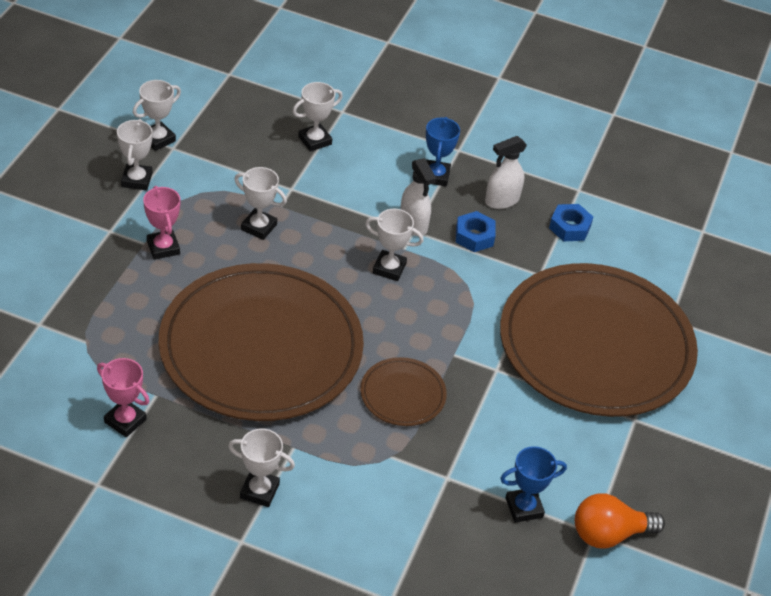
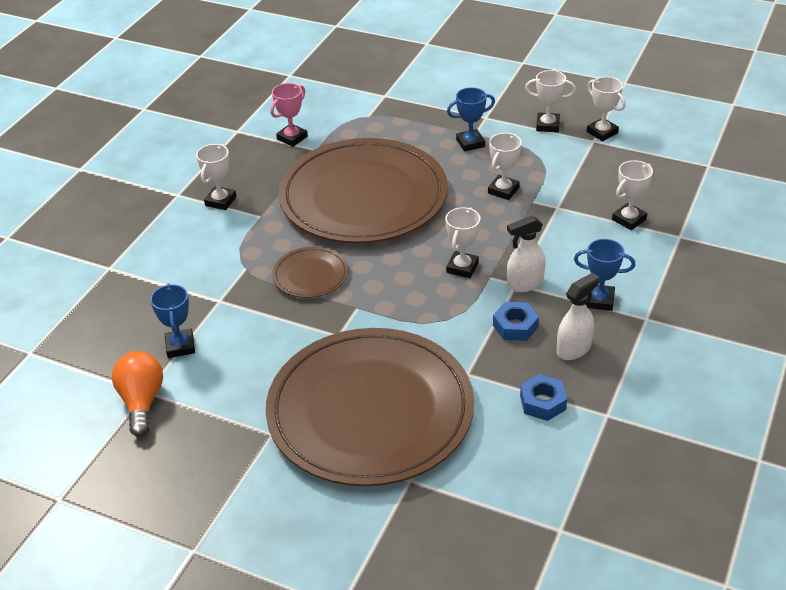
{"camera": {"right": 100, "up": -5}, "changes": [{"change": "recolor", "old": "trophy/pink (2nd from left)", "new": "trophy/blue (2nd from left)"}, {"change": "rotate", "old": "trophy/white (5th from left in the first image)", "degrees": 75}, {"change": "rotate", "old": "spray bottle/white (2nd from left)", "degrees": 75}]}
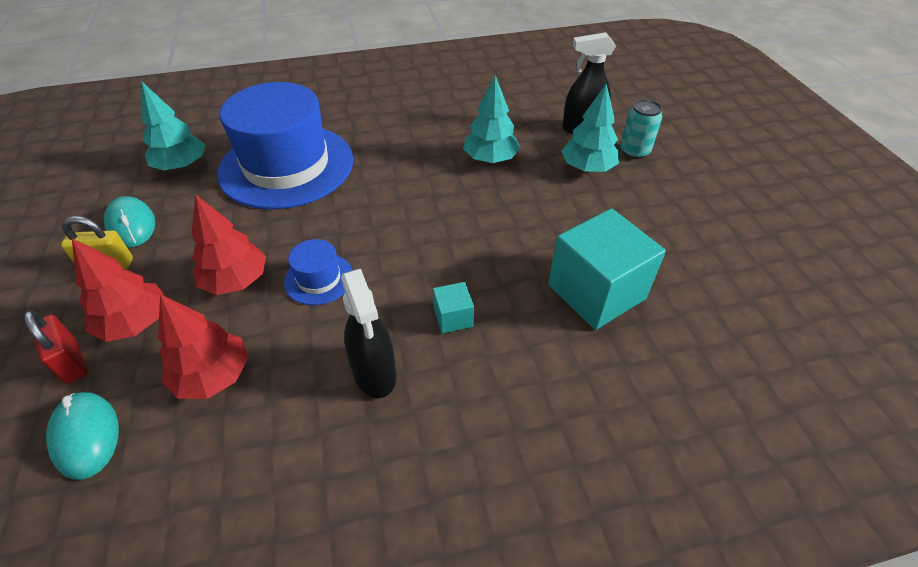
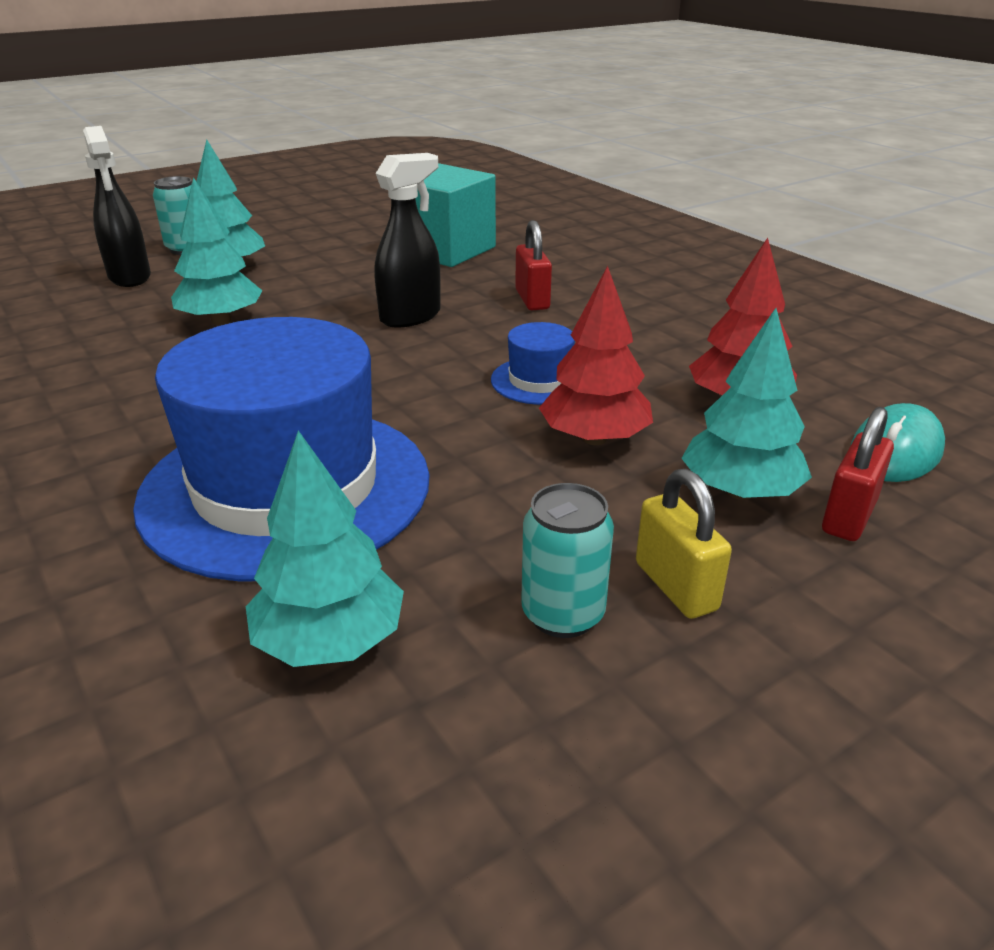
{"camera": {"right": -110, "up": -15}, "changes": [{"change": "recolor", "old": "tree/red (1st from left)", "new": "tree/turquoise (4th from left)"}, {"change": "replace", "old": "mouse/turquoise (2nd from left)", "new": "can/turquoise (2nd from left)"}, {"change": "move", "old": "spray bottle/black (1st from left in the first image)", "new": "spray bottle/black (2nd from left)"}, {"change": "replace", "old": "cube/turquoise (1st from left)", "new": "padlock/red (1st from left)"}]}
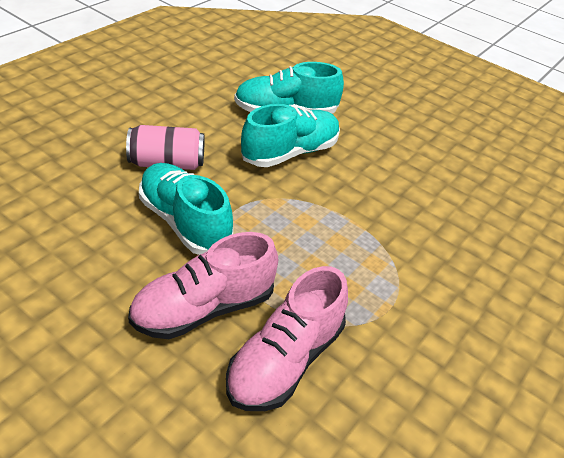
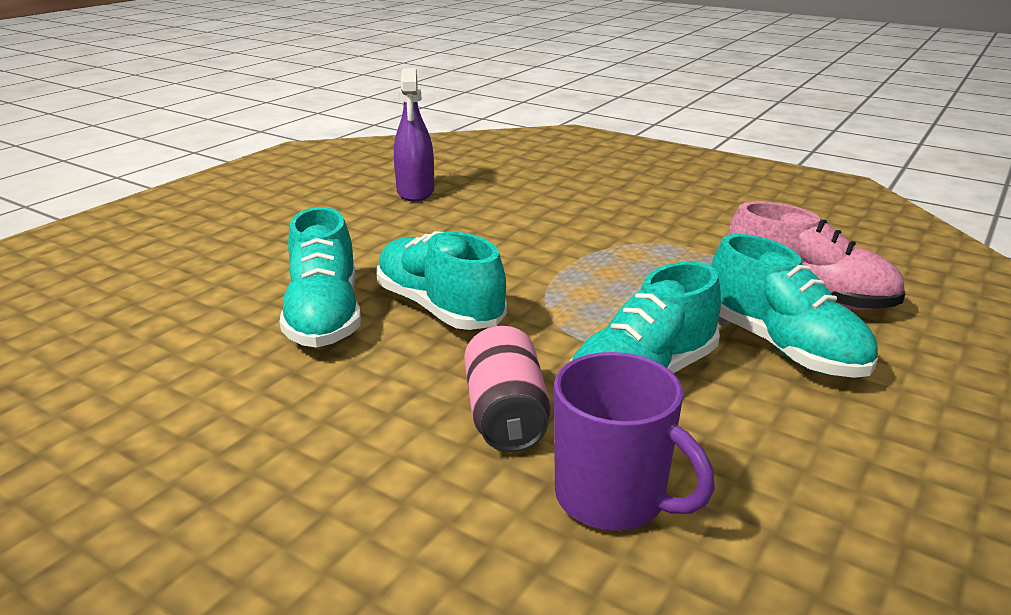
{"camera": {"right": -90, "up": -15}, "changes": [{"change": "recolor", "old": "shoe/pink (1st from left)", "new": "shoe/turquoise (4th from left)"}, {"change": "insert", "new": "spray bottle/purple"}, {"change": "insert", "new": "mug/purple"}]}
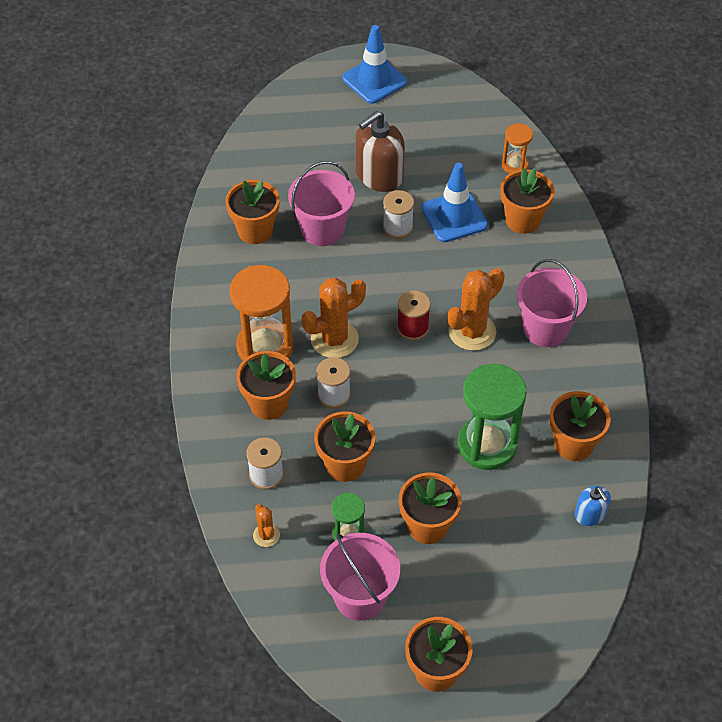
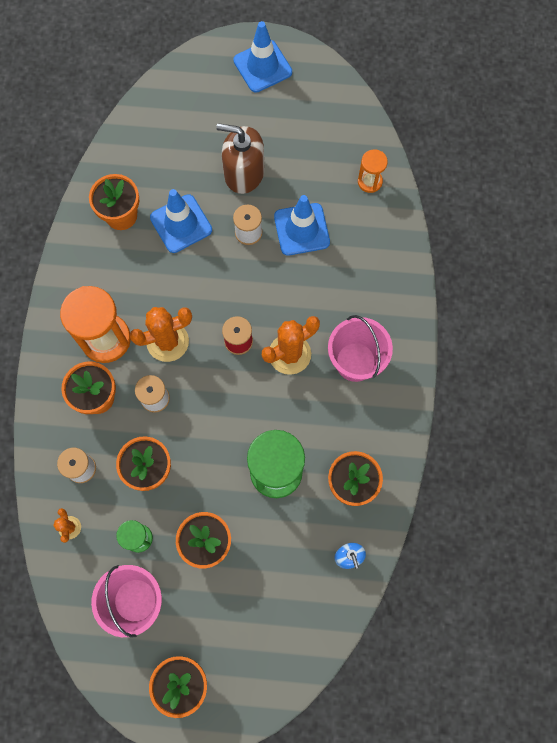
{"camera": {"right": 10, "up": 20}, "changes": [{"change": "replace", "old": "bucket/pink (1st from left)", "new": "traffic cone/blue (1st from left)"}, {"change": "rotate", "old": "soap dispenser/brown", "degrees": 45}, {"change": "delete", "old": "flower pot/orange (6th from left)"}]}
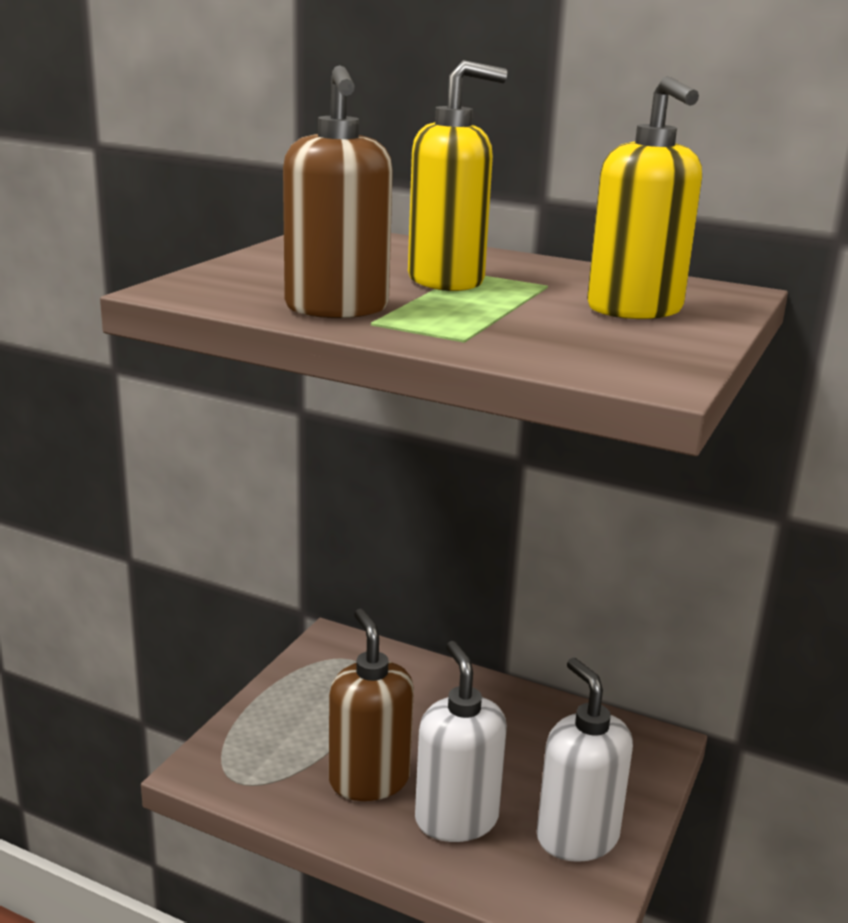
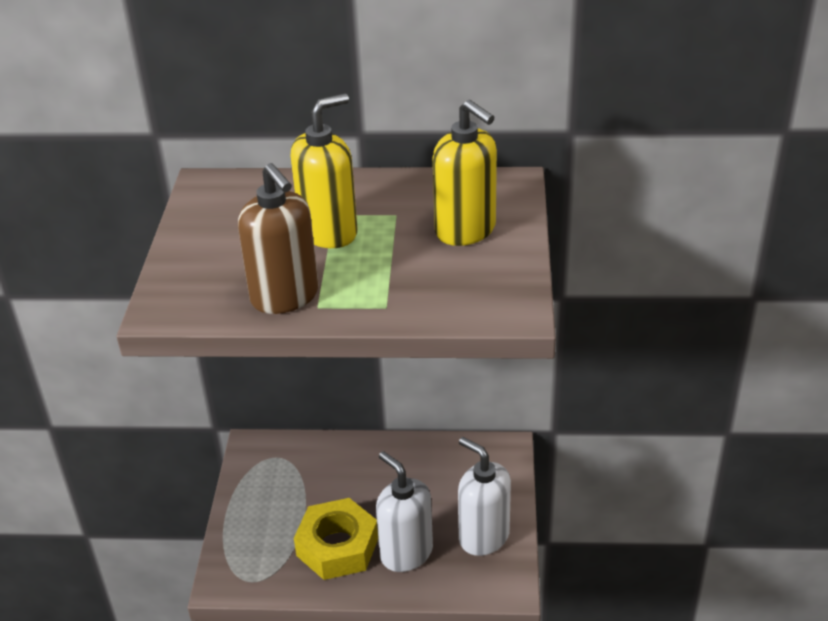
{"camera": {"right": -20, "up": 15}, "changes": [{"change": "replace", "old": "soap dispenser/brown (2nd from left)", "new": "nut/yellow"}]}
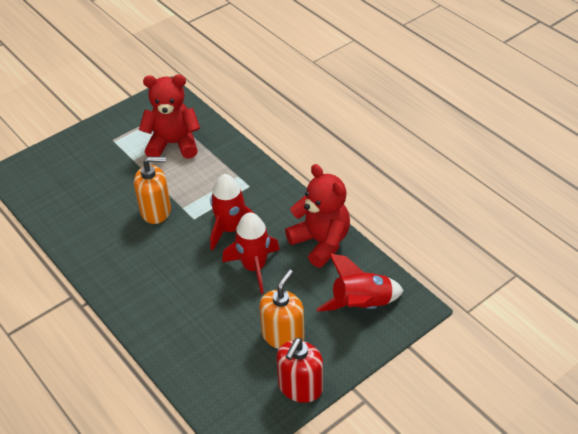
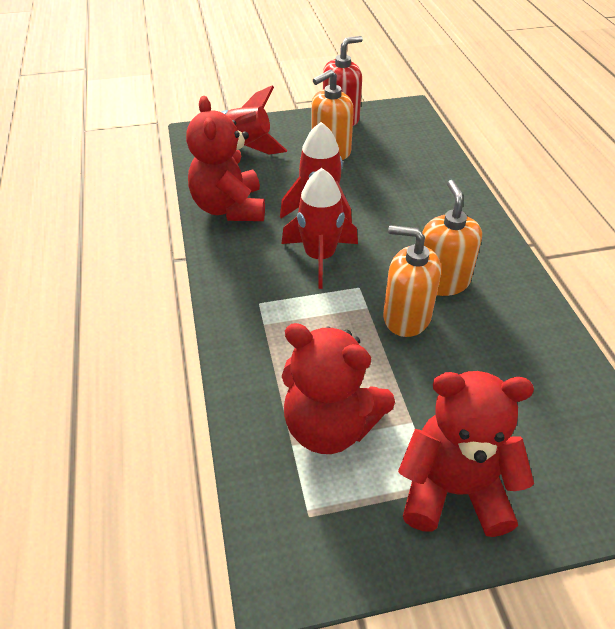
{"camera": {"right": -155, "up": 0}, "changes": [{"change": "insert", "new": "teddy bear/red (3rd from left)"}, {"change": "insert", "new": "soap dispenser/orange (3rd from left)"}]}
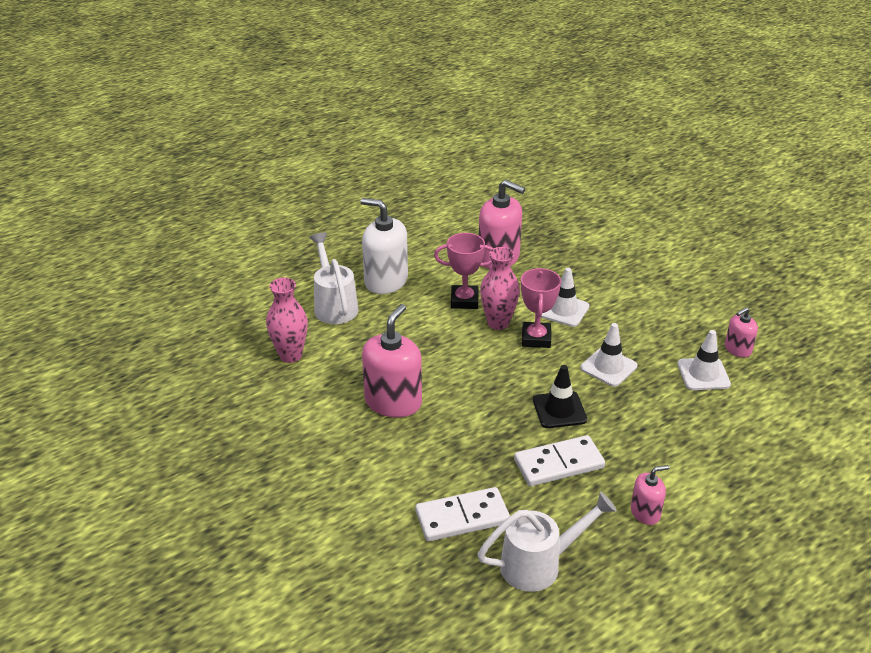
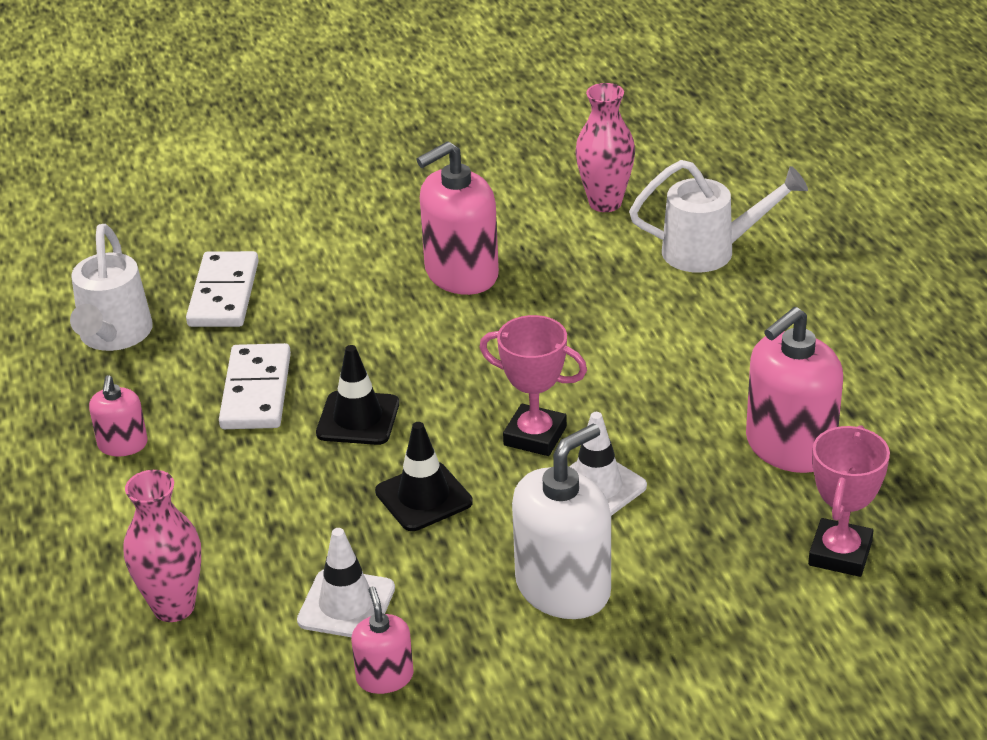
{"camera": {"right": 110, "up": 0}, "changes": [{"change": "move", "old": "soap dispenser/white"}, {"change": "rotate", "old": "soap dispenser/pink (1st from left in the first image)", "degrees": 105}, {"change": "move", "old": "trophy/pink (1st from left in the first image)", "new": "trophy/pink (2nd from left)"}, {"change": "move", "old": "vase/pink (2nd from left in the first image)", "new": "vase/pink (1st from left)"}, {"change": "recolor", "old": "traffic cone/white (2nd from left)", "new": "traffic cone/black (2nd from left)"}]}
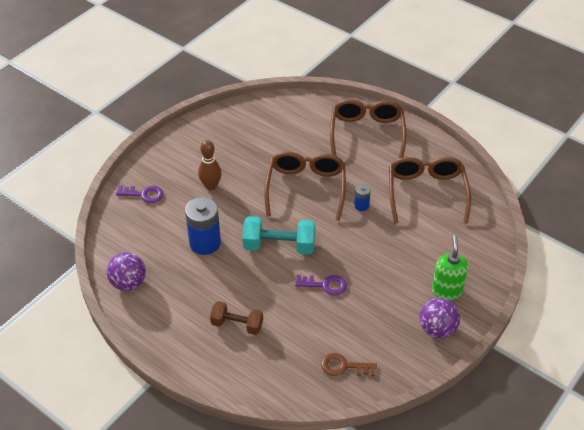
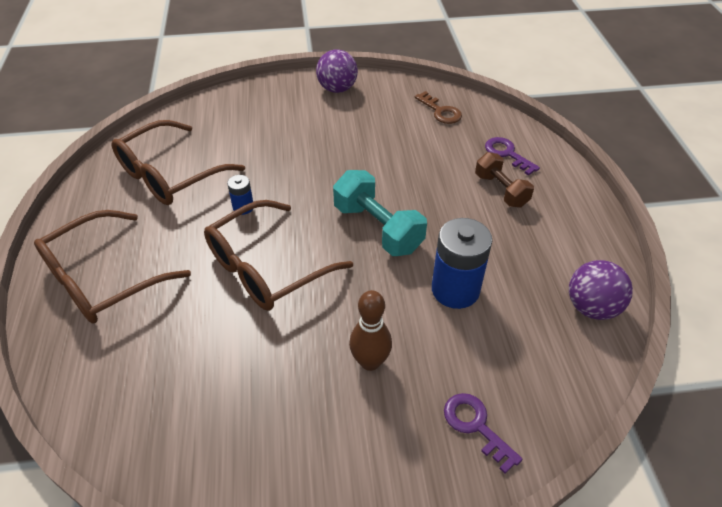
{"camera": {"right": -135, "up": 0}, "changes": [{"change": "move", "old": "key/purple (2nd from left)"}, {"change": "delete", "old": "soap dispenser/green"}]}
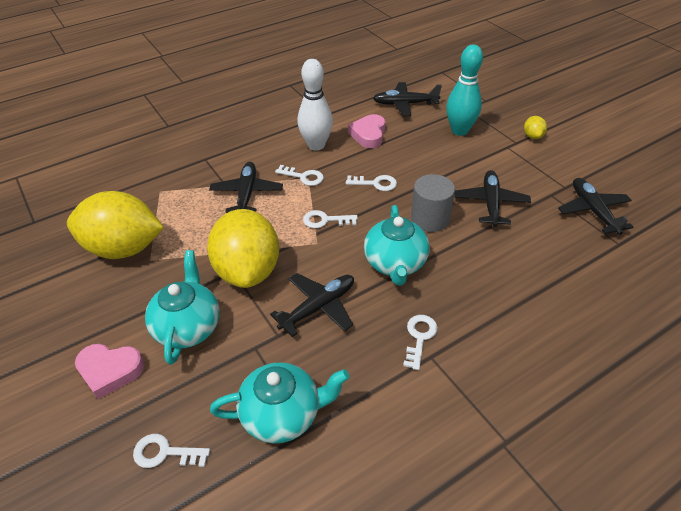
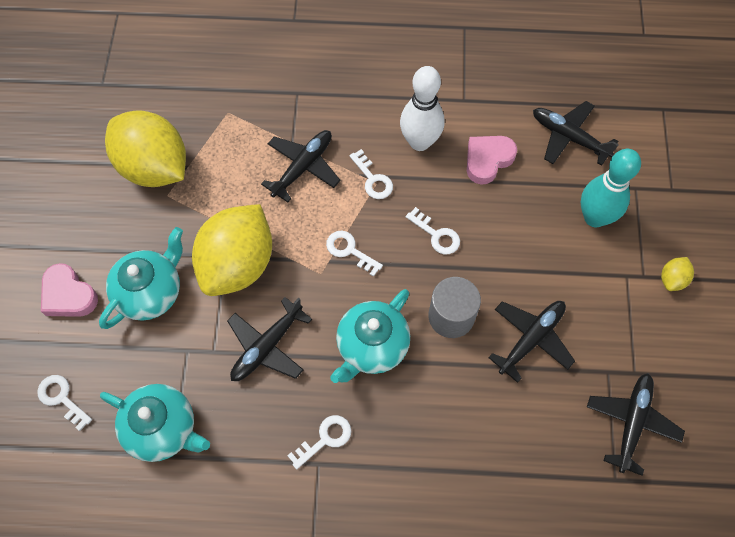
{"camera": {"right": 35, "up": 20}, "changes": [{"change": "rotate", "old": "plane/black (2nd from left in the first image)", "degrees": 135}]}
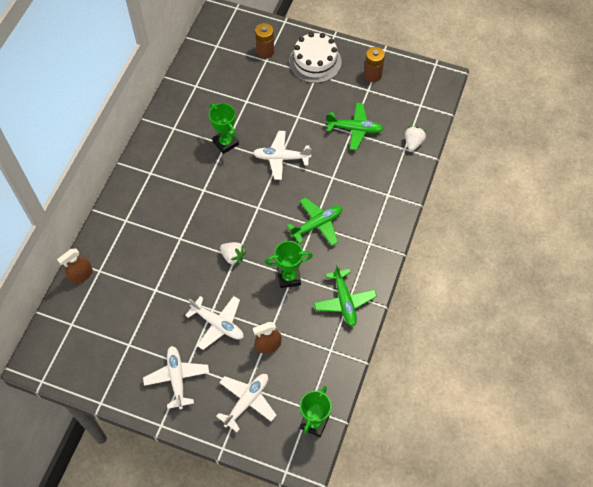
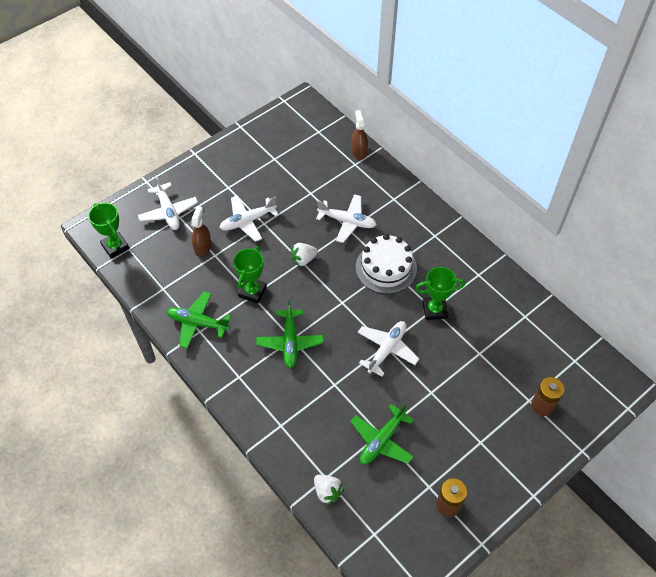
{"camera": {"right": 120, "up": -5}, "changes": [{"change": "move", "old": "plane/white (1st from left in the first image)", "new": "plane/white (3rd from left)"}, {"change": "move", "old": "cake/white"}]}
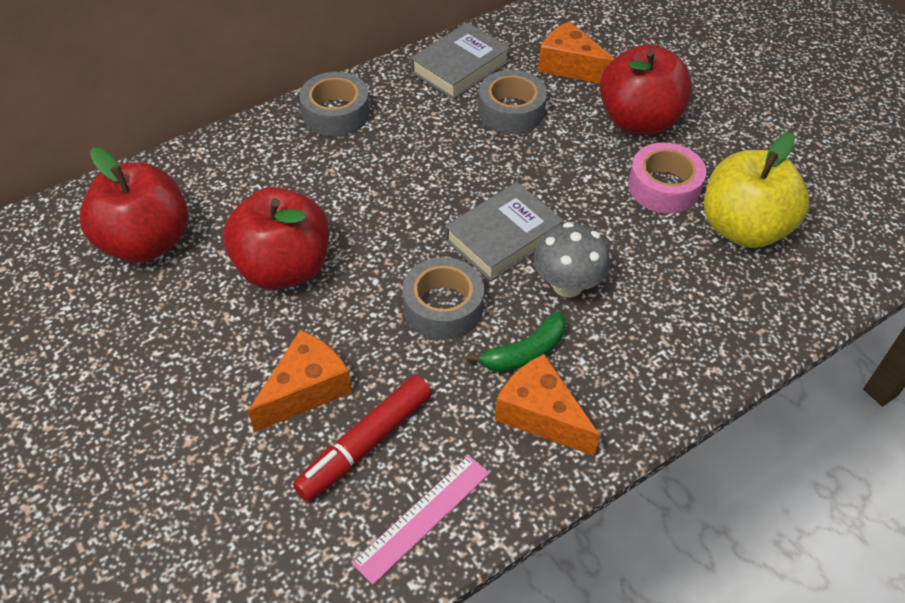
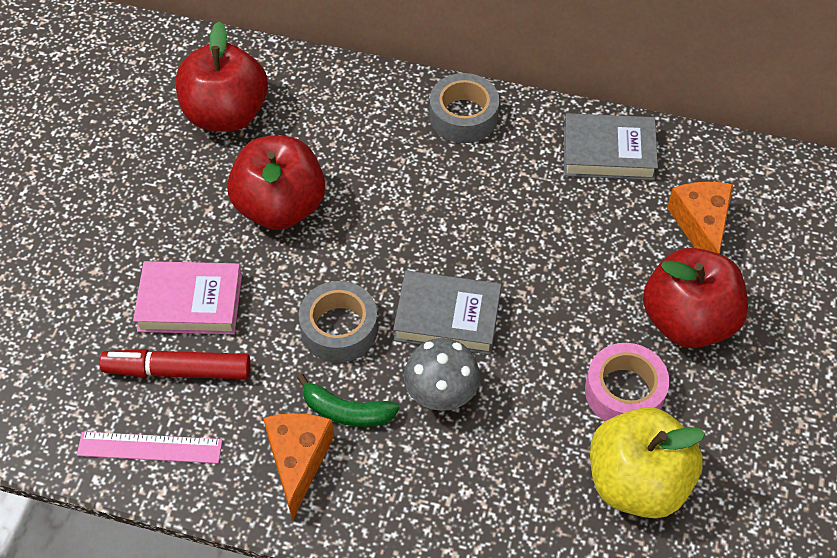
{"camera": {"right": 50, "up": 5}, "changes": [{"change": "replace", "old": "cheese/orange (1st from left)", "new": "book/pink"}, {"change": "delete", "old": "tape/grey (3rd from left)"}]}
